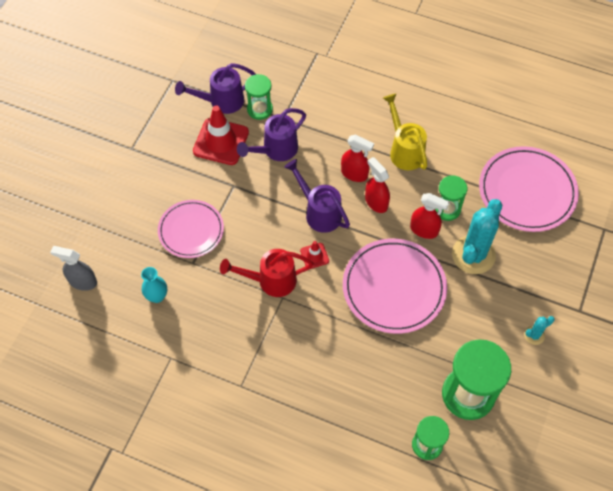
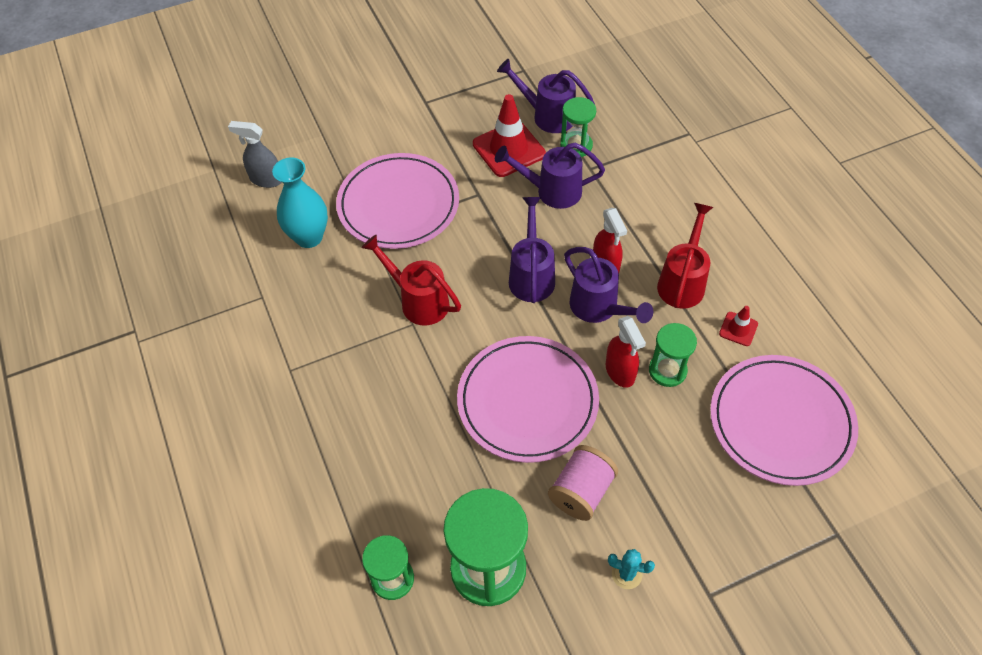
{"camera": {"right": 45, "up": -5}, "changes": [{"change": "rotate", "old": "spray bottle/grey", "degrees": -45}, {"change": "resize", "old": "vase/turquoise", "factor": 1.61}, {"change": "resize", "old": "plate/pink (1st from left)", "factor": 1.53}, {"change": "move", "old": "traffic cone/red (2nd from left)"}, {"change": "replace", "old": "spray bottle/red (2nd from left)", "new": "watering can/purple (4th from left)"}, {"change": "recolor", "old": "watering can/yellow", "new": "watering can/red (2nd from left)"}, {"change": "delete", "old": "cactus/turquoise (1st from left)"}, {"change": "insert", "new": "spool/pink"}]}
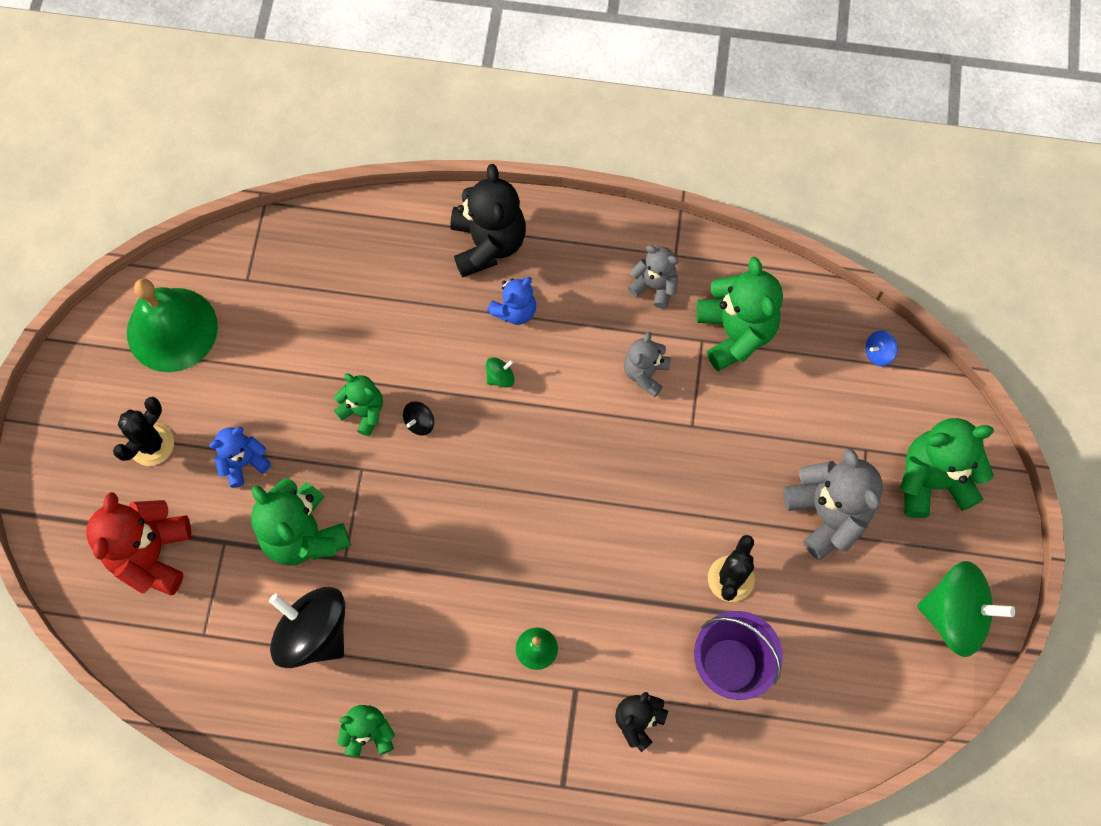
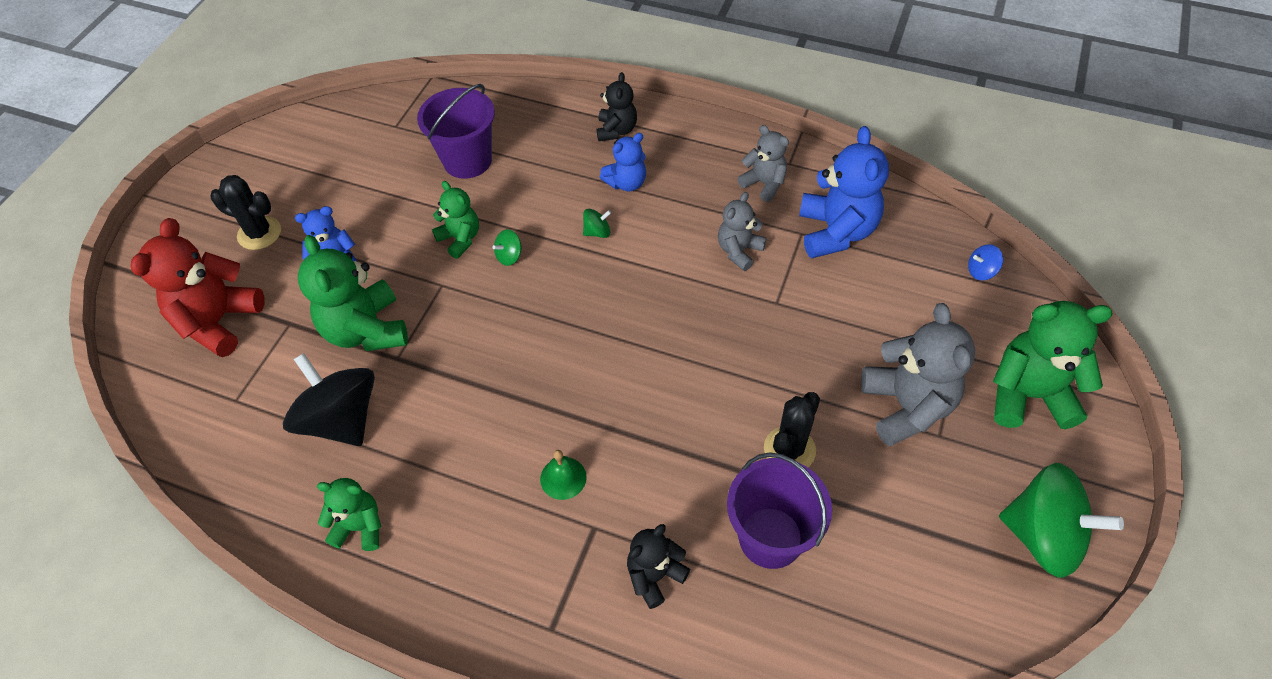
{"camera": {"right": 15, "up": -15}, "changes": [{"change": "rotate", "old": "cactus/black (1st from left)", "degrees": 60}, {"change": "delete", "old": "bell/green (1st from left)"}, {"change": "recolor", "old": "spinning top/black (2nd from left)", "new": "spinning top/green (1st from left)"}, {"change": "resize", "old": "teddy bear/black (1st from left)", "factor": 0.58}, {"change": "recolor", "old": "teddy bear/green (4th from left)", "new": "teddy bear/blue (3rd from left)"}, {"change": "insert", "new": "bucket/purple (1st from left)"}]}
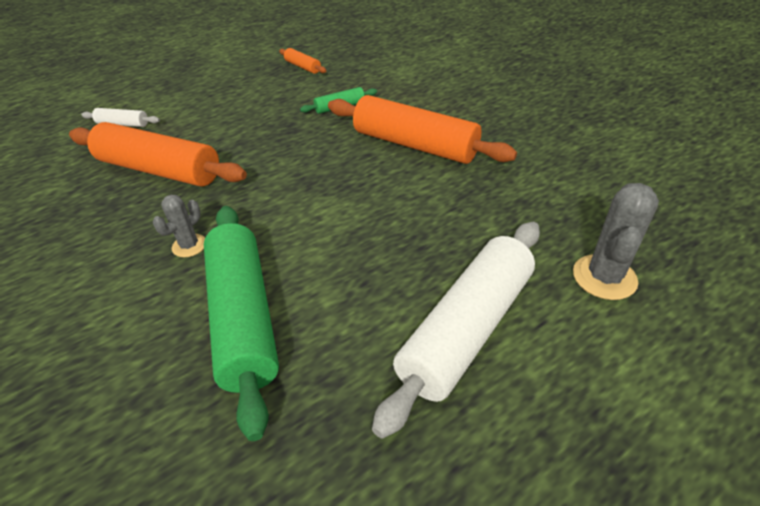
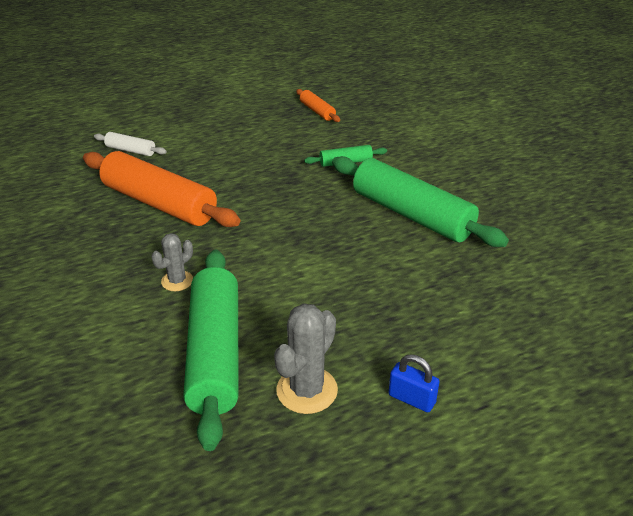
{"camera": {"right": 10, "up": -5}, "changes": [{"change": "recolor", "old": "rolling pin/orange (3rd from left)", "new": "rolling pin/green (3rd from left)"}, {"change": "replace", "old": "rolling pin/white (2nd from left)", "new": "padlock/blue"}, {"change": "move", "old": "cactus/grey (2nd from left)"}]}
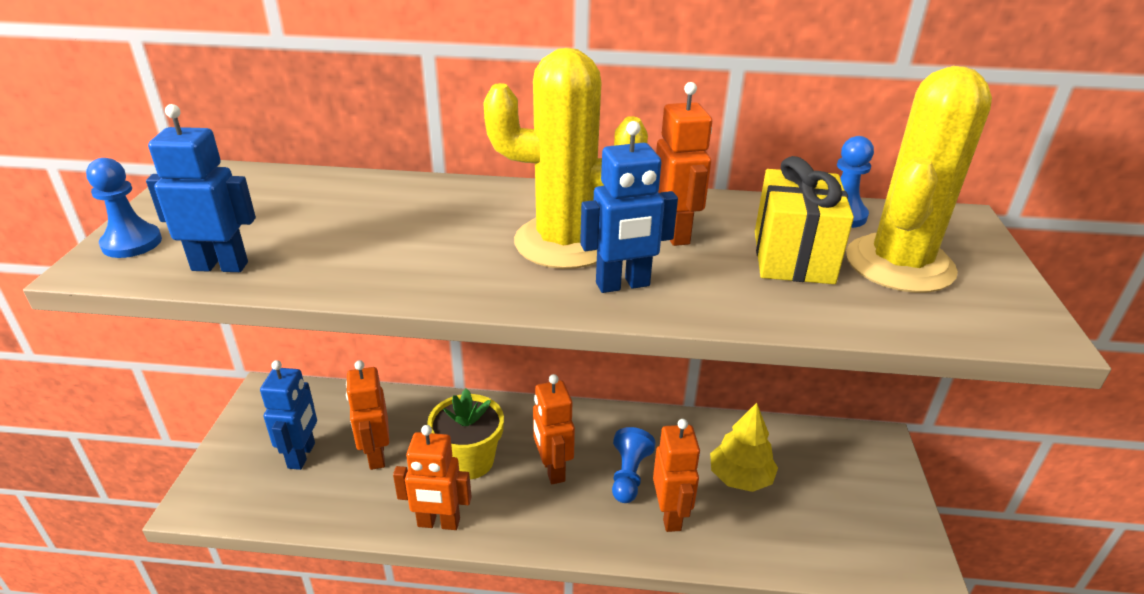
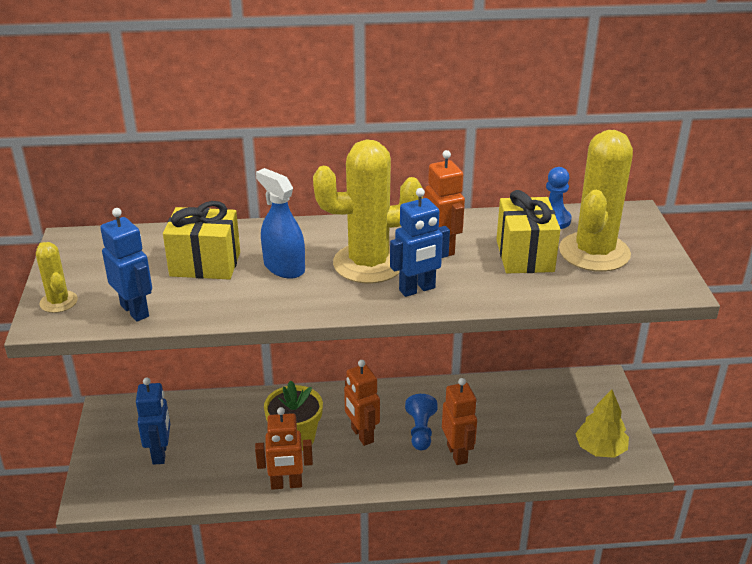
{"camera": {"right": -10, "up": 0}, "changes": [{"change": "replace", "old": "pawn/blue (1st from left)", "new": "cactus/yellow (1st from left)"}, {"change": "rotate", "old": "robot/blue (1st from left)", "degrees": 60}, {"change": "delete", "old": "robot/orange (1st from left)"}, {"change": "move", "old": "tree/yellow"}, {"change": "insert", "new": "gift/yellow (1st from left)"}, {"change": "insert", "new": "spray bottle/blue"}]}
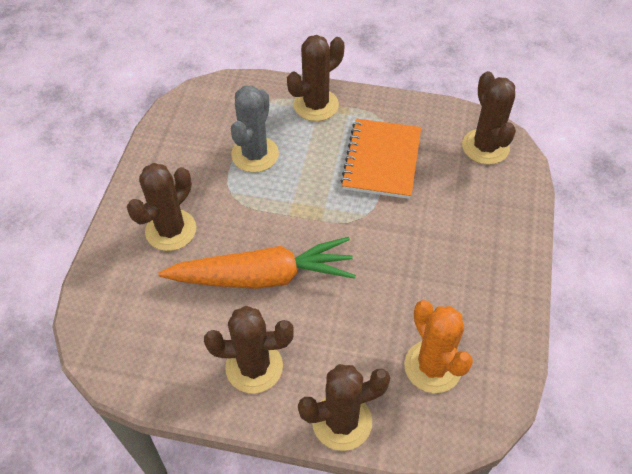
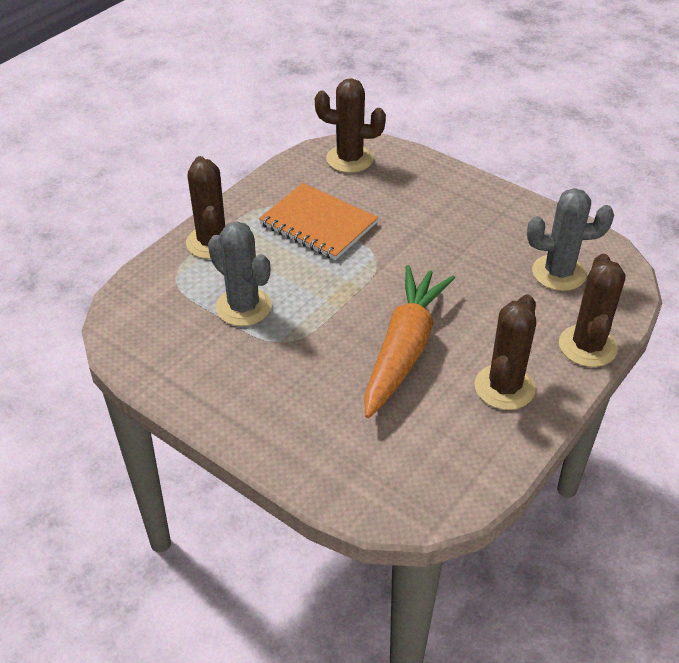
{"camera": {"right": -65, "up": -10}, "changes": [{"change": "delete", "old": "cactus/brown (1st from left)"}, {"change": "recolor", "old": "cactus/orange", "new": "cactus/grey (2nd from left)"}]}
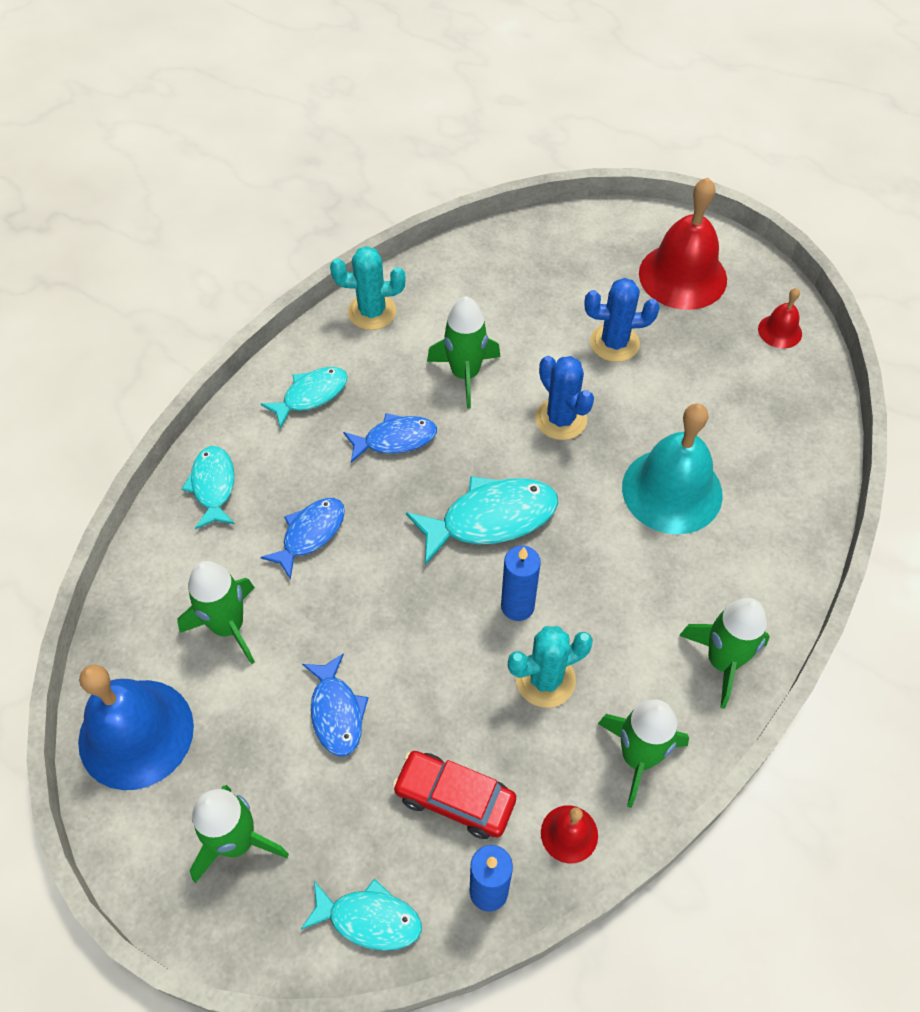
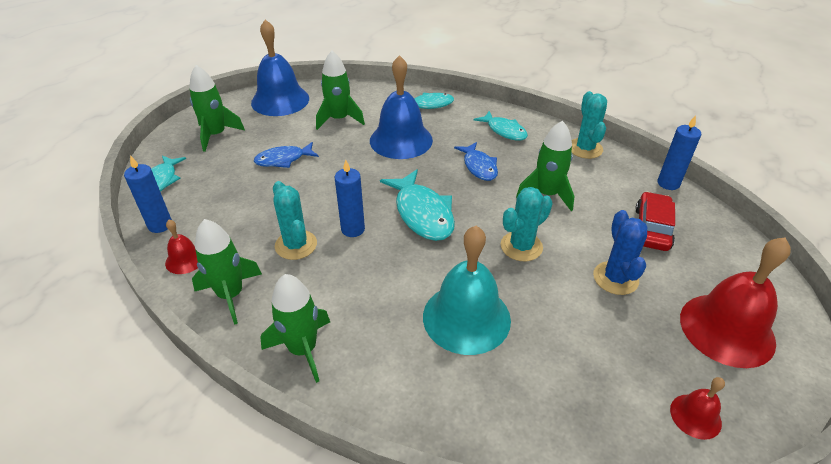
{"camera": {"right": 85, "up": -15}, "changes": [{"change": "replace", "old": "fish/blue (1st from left)", "new": "bell/blue (2nd from left)"}, {"change": "move", "old": "car/red"}, {"change": "recolor", "old": "cactus/blue (1st from left)", "new": "cactus/turquoise (2nd from left)"}, {"change": "insert", "new": "candle/blue (3rd from left)"}]}
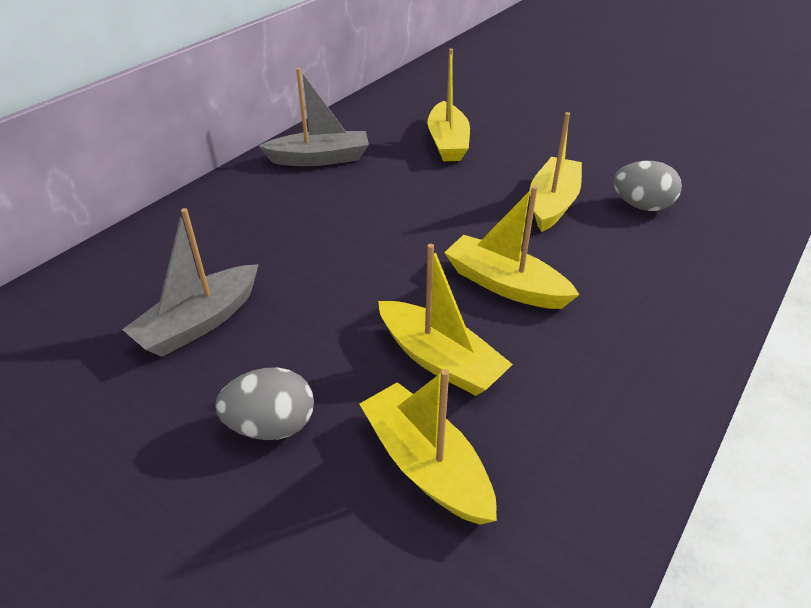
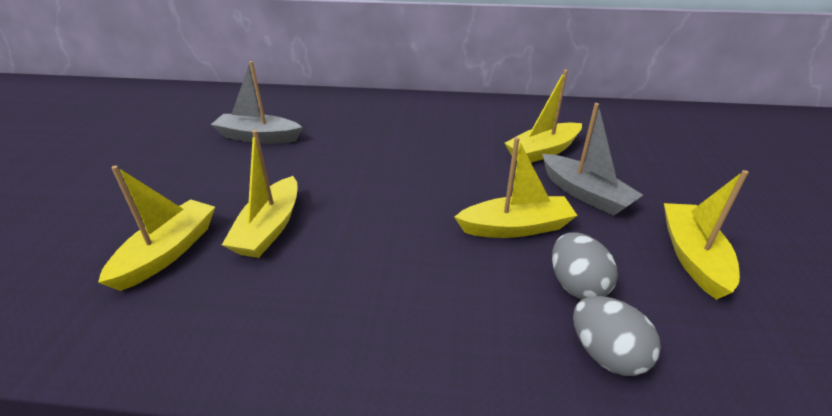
{"camera": {"right": 60, "up": -5}, "changes": [{"change": "move", "old": "egg/grey (1st from left in the first image)", "new": "egg/grey (2nd from left)"}, {"change": "move", "old": "boat/grey (2nd from left)"}, {"change": "move", "old": "boat/yellow (4th from left in the first image)", "new": "boat/yellow (5th from left)"}]}
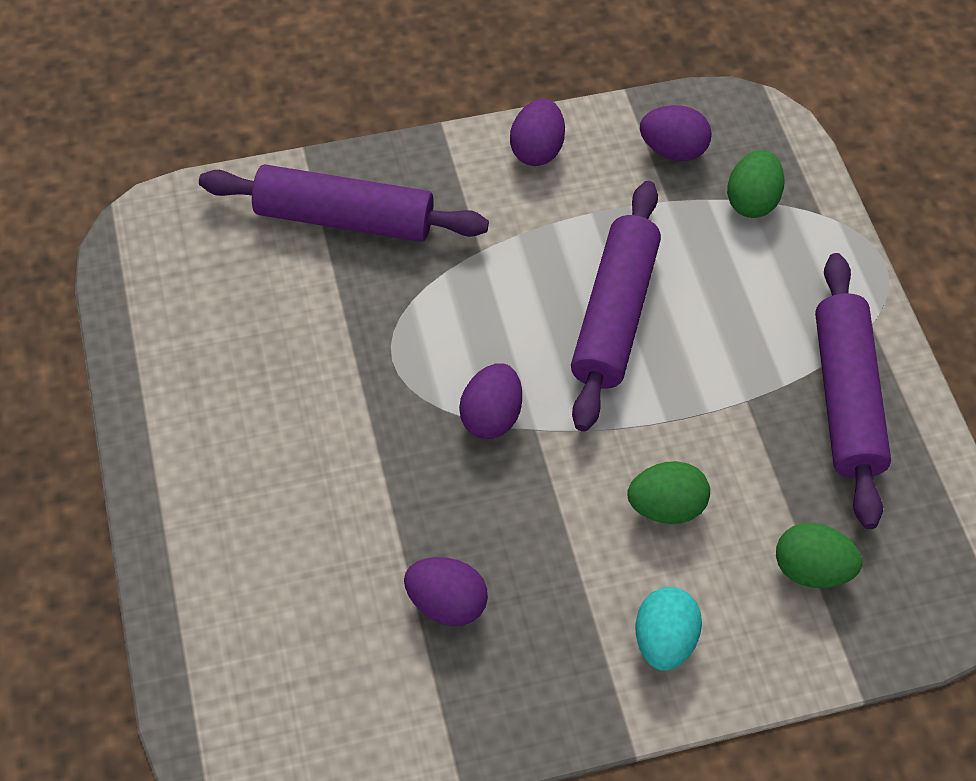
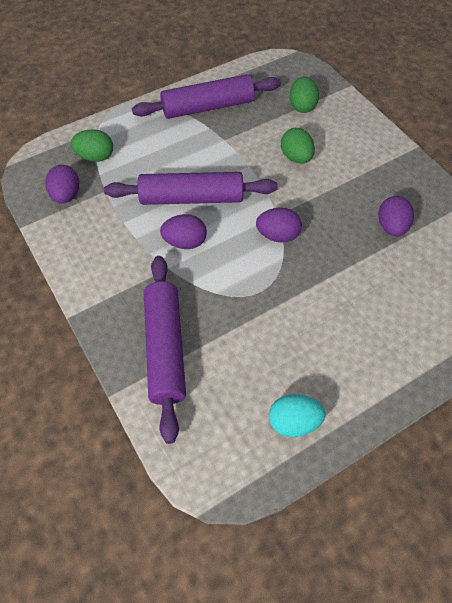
{"camera": {"right": -105, "up": 0}, "changes": [{"change": "move", "old": "egg/purple (3rd from left in the first image)", "new": "egg/purple (2nd from left)"}, {"change": "move", "old": "egg/turquoise"}]}
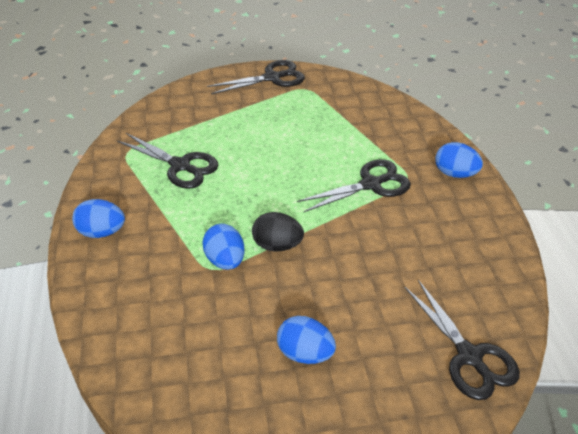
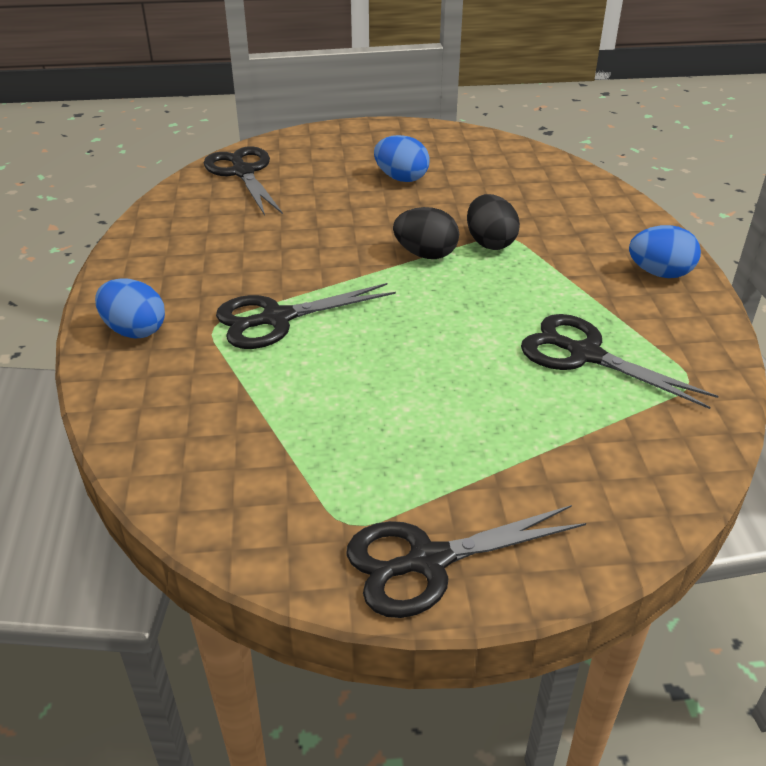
{"camera": {"right": -175, "up": -5}, "changes": [{"change": "recolor", "old": "egg/blue (2nd from left)", "new": "egg/black (2nd from left)"}]}
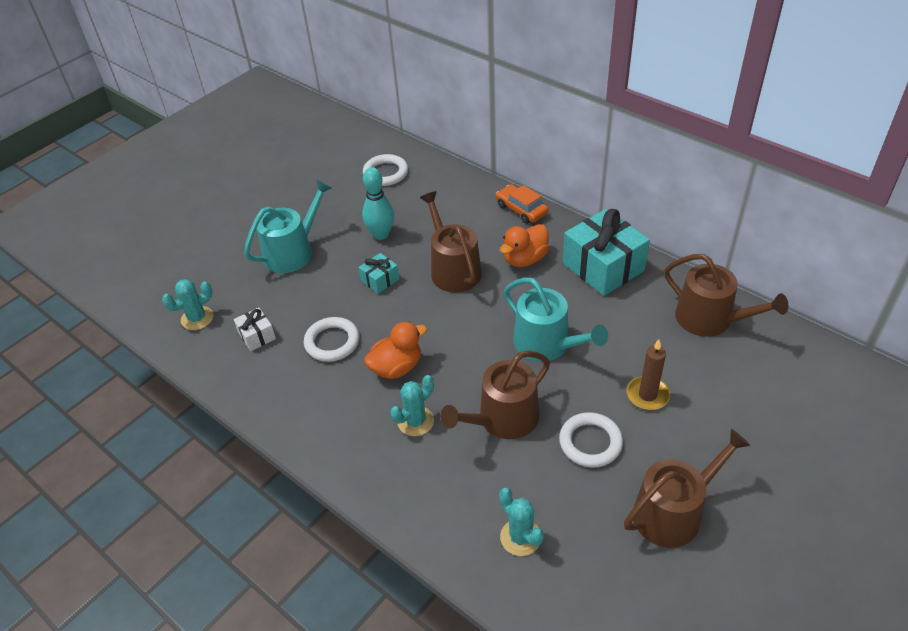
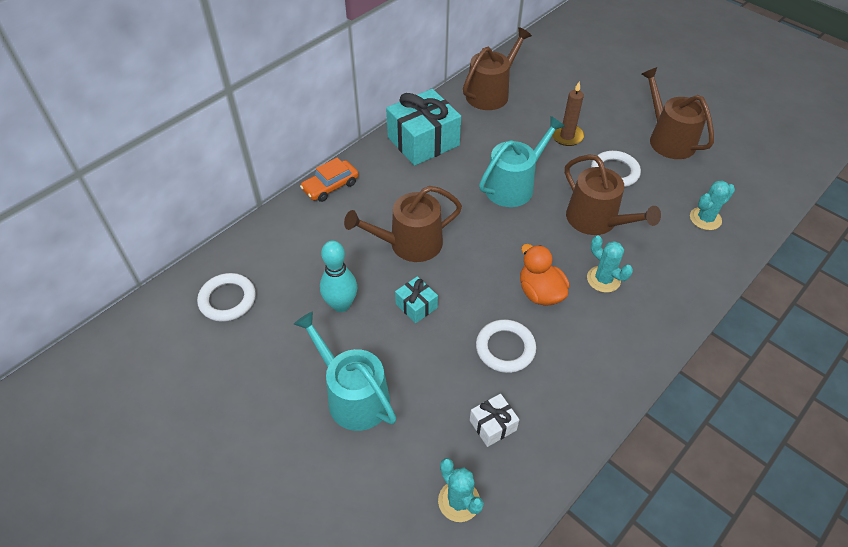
{"camera": {"right": -90, "up": 5}, "changes": [{"change": "delete", "old": "duck/orange (2nd from left)"}]}
